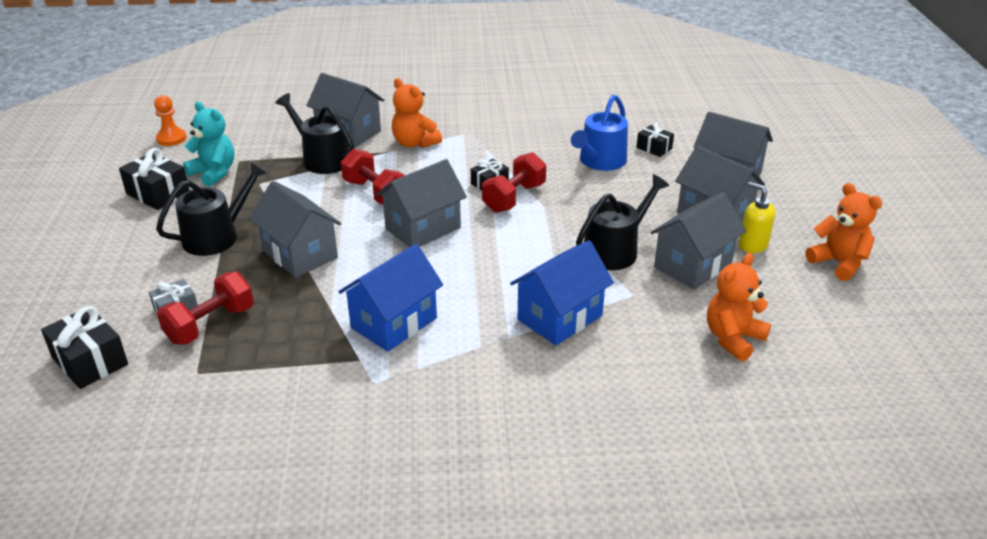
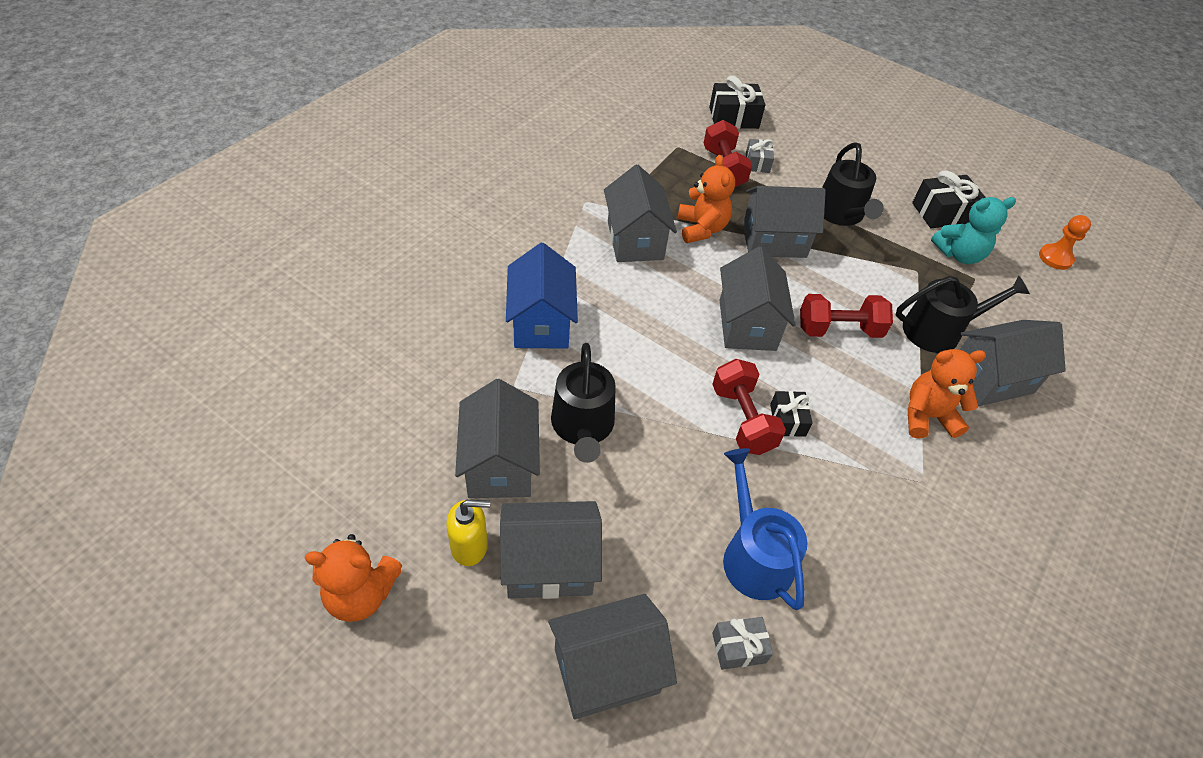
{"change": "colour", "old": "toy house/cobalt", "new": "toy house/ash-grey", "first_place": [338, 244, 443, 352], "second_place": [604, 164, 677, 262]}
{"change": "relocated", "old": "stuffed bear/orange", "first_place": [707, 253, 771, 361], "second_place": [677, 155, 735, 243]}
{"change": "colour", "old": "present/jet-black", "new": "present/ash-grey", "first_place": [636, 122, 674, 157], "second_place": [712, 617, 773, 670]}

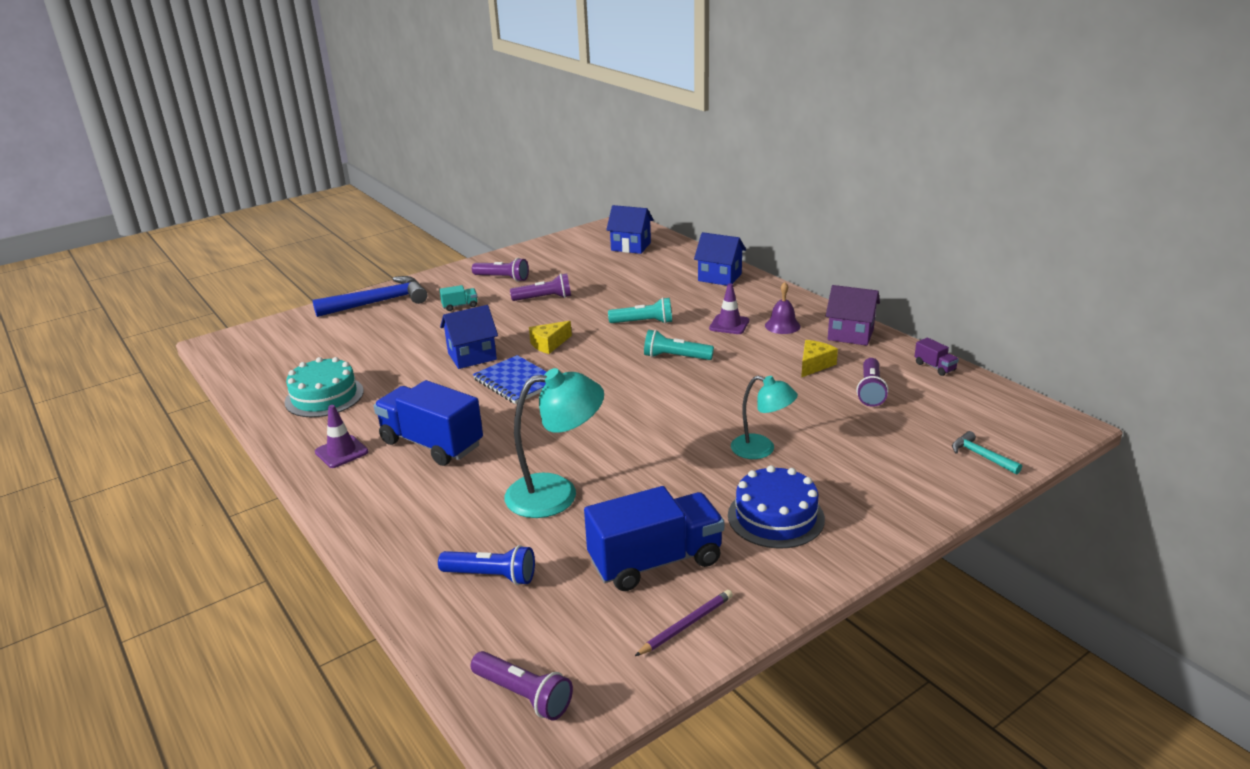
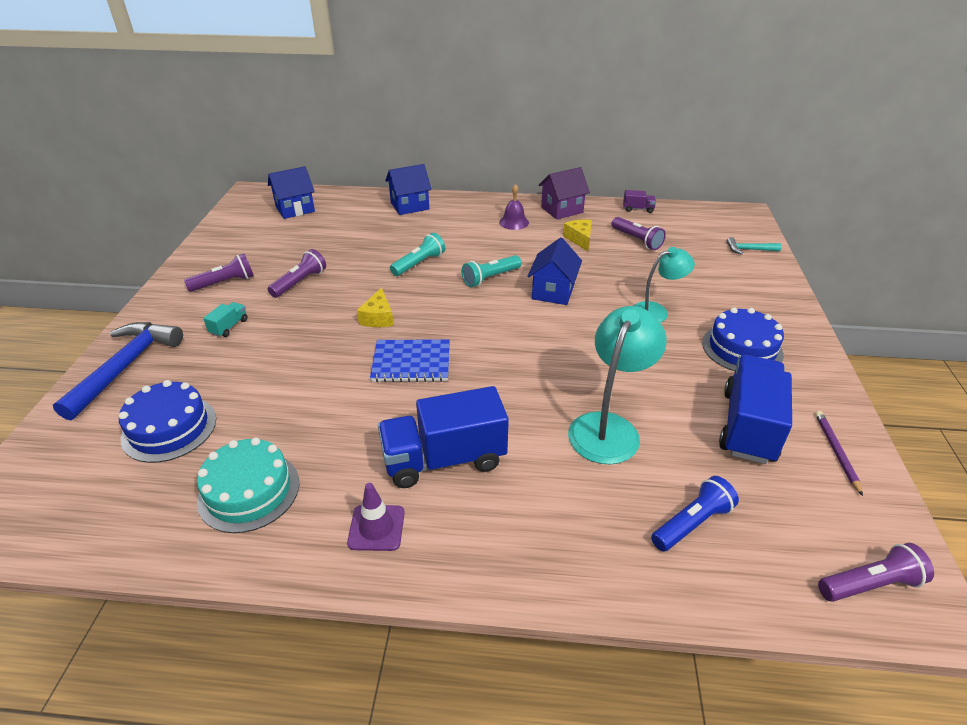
{"change": "appeared", "new": "layer cake/cobalt", "second_place": [119, 380, 216, 463]}
{"change": "relocated", "old": "toy house/cobalt", "first_place": [440, 305, 498, 369], "second_place": [528, 237, 582, 305]}
{"change": "missing", "old": "safety cone/royal purple", "first_place": [709, 283, 749, 334]}

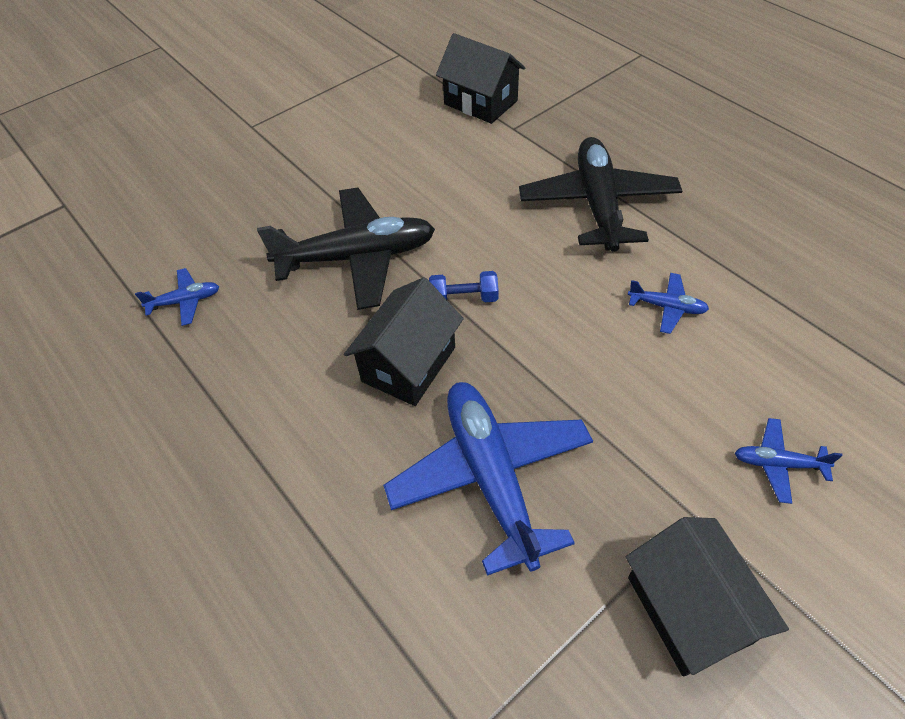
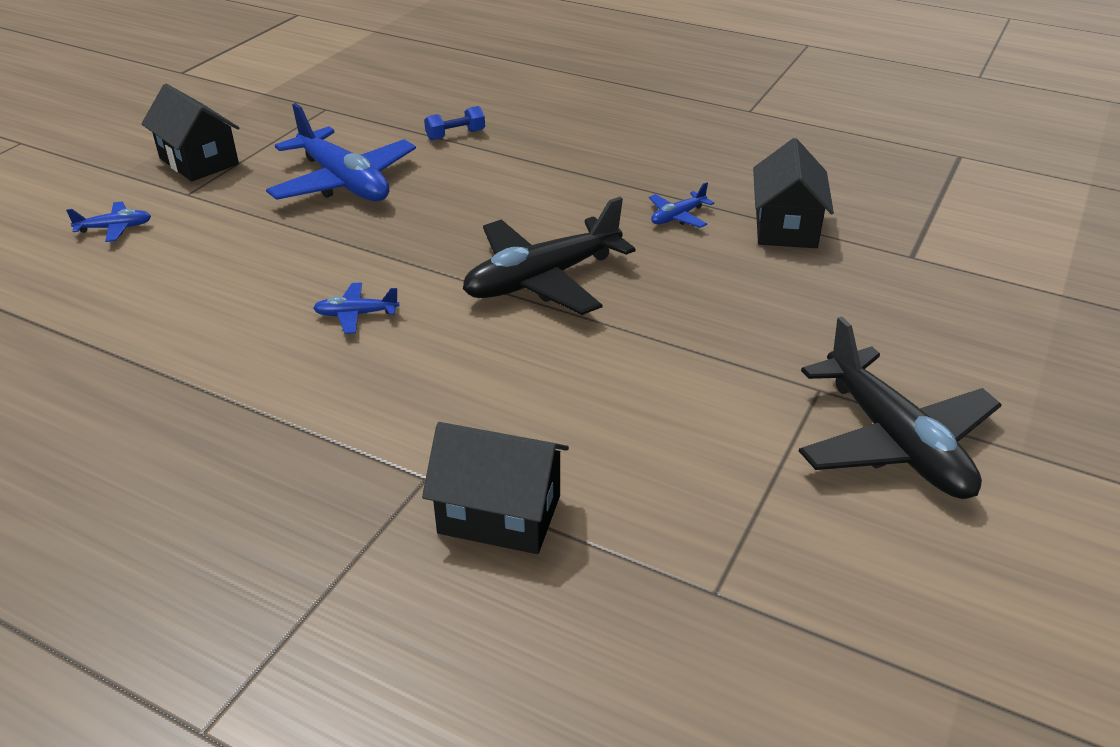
{"change": "relocated", "old": "aeroplane/cobalt", "first_place": [628, 273, 709, 334], "second_place": [313, 283, 399, 334]}
{"change": "relocated", "old": "hand weight/cobalt", "first_place": [429, 271, 499, 302], "second_place": [424, 106, 485, 140]}
{"change": "relocated", "old": "toy house/jet-black", "first_place": [344, 277, 464, 406], "second_place": [753, 138, 834, 248]}
{"change": "relocated", "old": "aeroplane/jet-black", "first_place": [519, 137, 682, 252], "second_place": [799, 317, 1002, 499]}

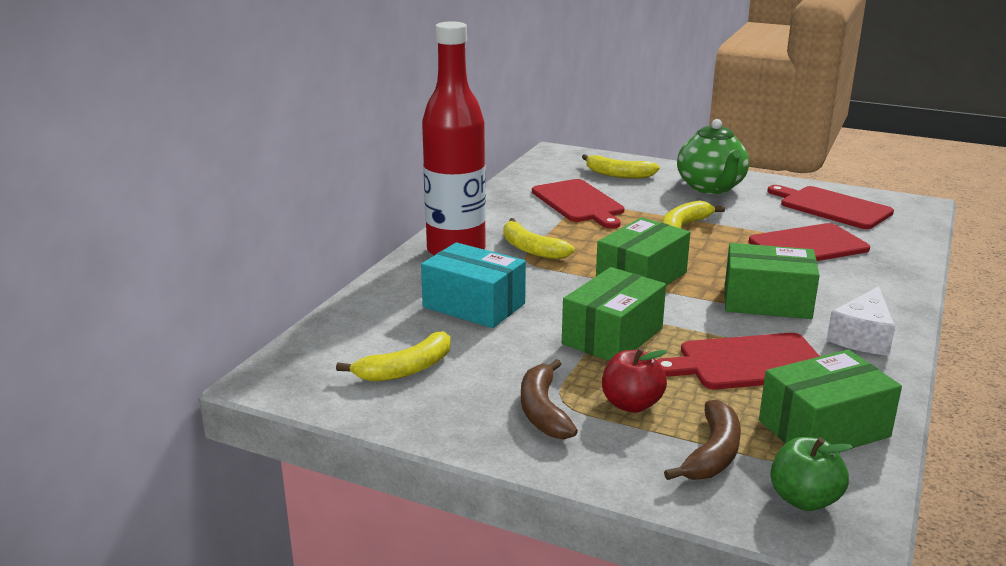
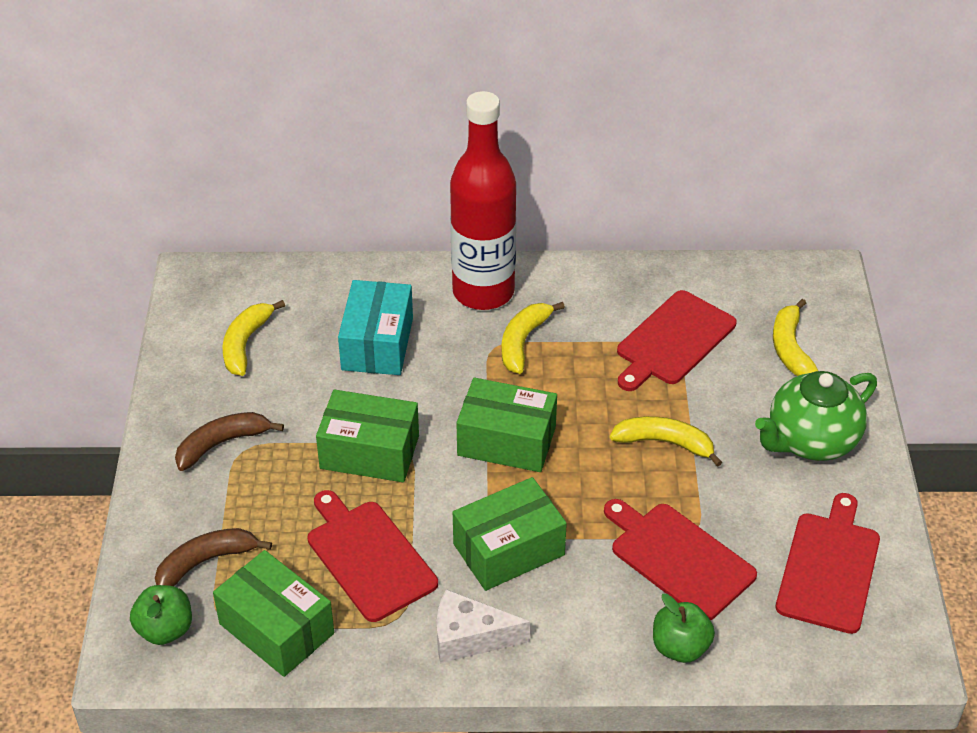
{"change": "spun", "old": "banana/russet", "first_place": [664, 400, 741, 480], "second_place": [155, 528, 272, 586], "degrees": 150}
{"change": "spun", "old": "banana/bright yellow", "first_place": [336, 331, 451, 382], "second_place": [222, 300, 285, 376], "degrees": 75}
{"change": "spun", "old": "box/emerald", "first_place": [725, 243, 820, 319], "second_place": [453, 477, 567, 591], "degrees": 75}
{"change": "appeared", "new": "apple/emerald", "second_place": [653, 594, 715, 663]}
{"change": "missing", "old": "apple/red", "first_place": [602, 347, 667, 413]}

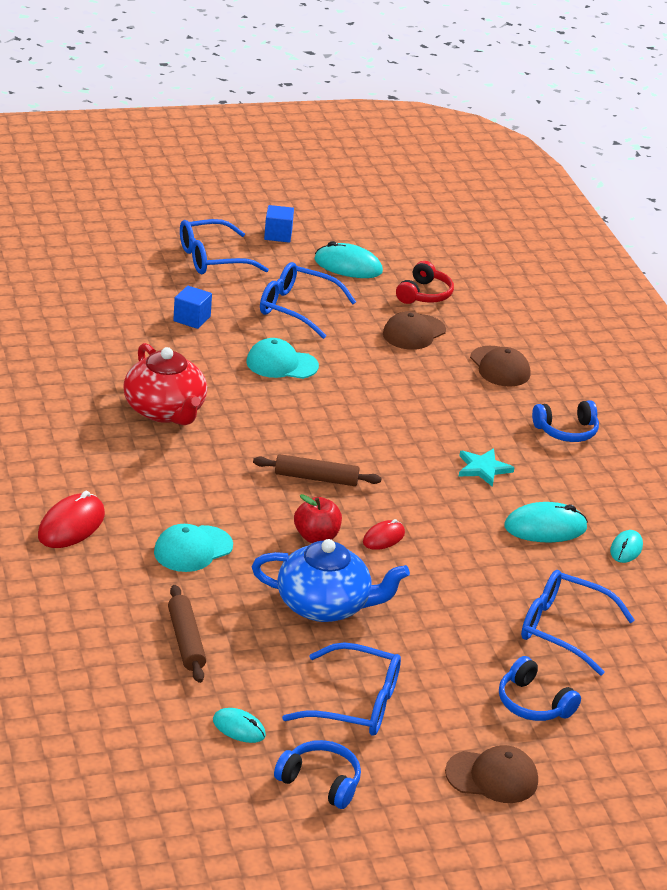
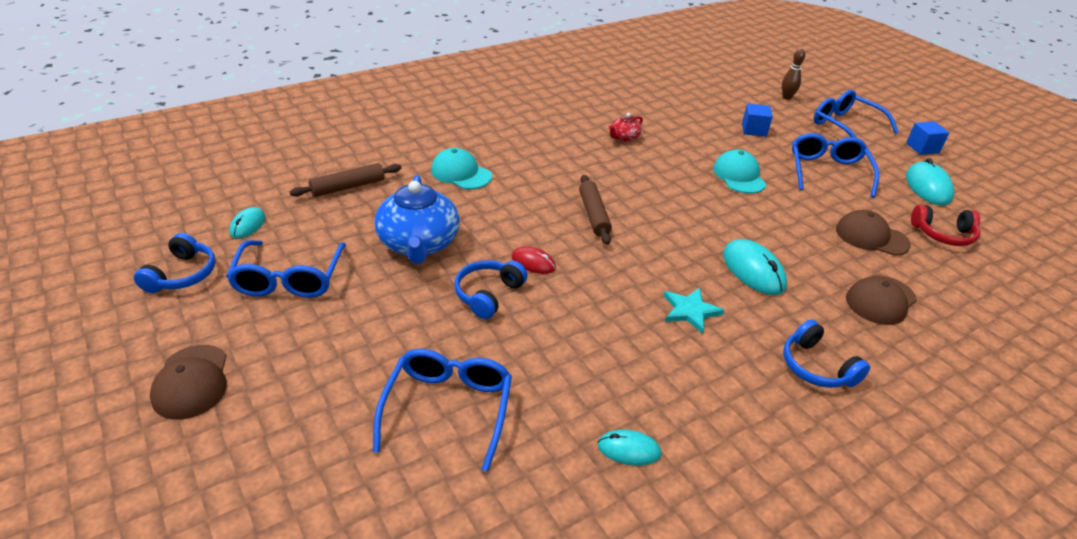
{"change": "relocated", "old": "over-ear headphones/cobalt", "first_place": [499, 656, 581, 721], "second_place": [455, 260, 528, 319]}
{"change": "size", "old": "tea pot/red", "first_place": [123, 343, 207, 425], "second_place": [609, 113, 643, 142], "factor": 0.47}
{"change": "relocated", "old": "computer mouse/turquoise", "first_place": [504, 502, 588, 542], "second_place": [723, 239, 787, 295]}
{"change": "appeared", "new": "bowling pin/russet", "second_place": [782, 49, 805, 100]}
{"change": "missing", "old": "computer mouse/red", "first_place": [38, 491, 105, 548]}
{"change": "missing", "old": "apple/red", "first_place": [294, 494, 342, 543]}

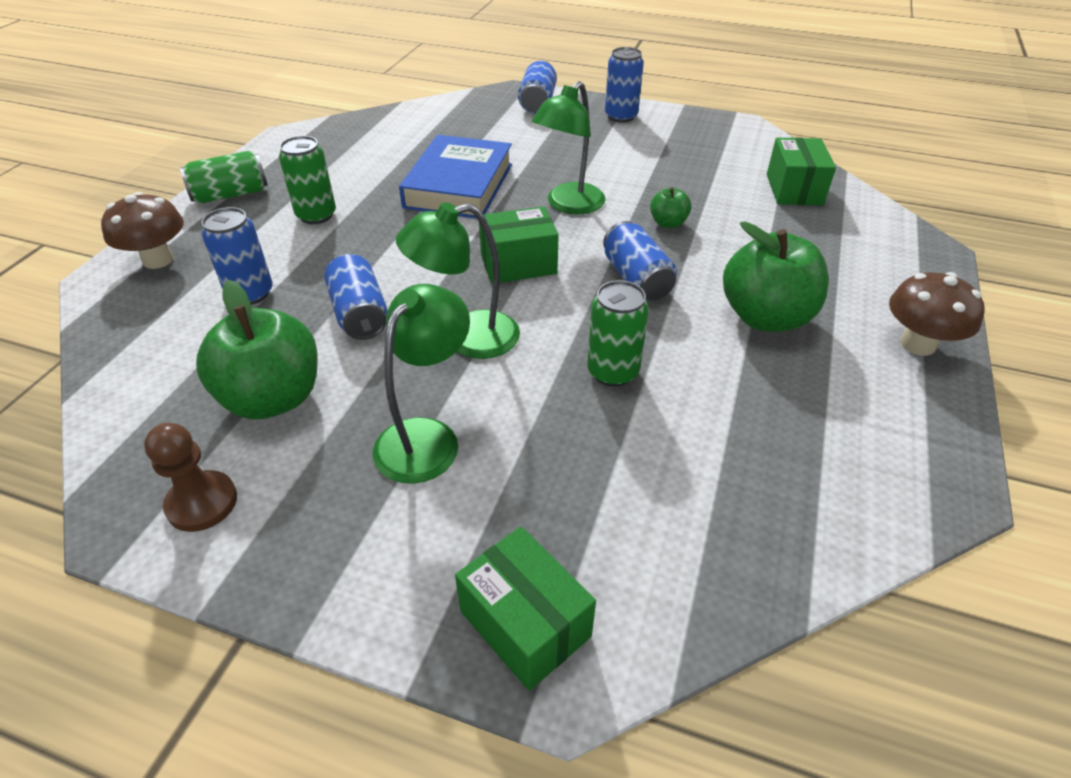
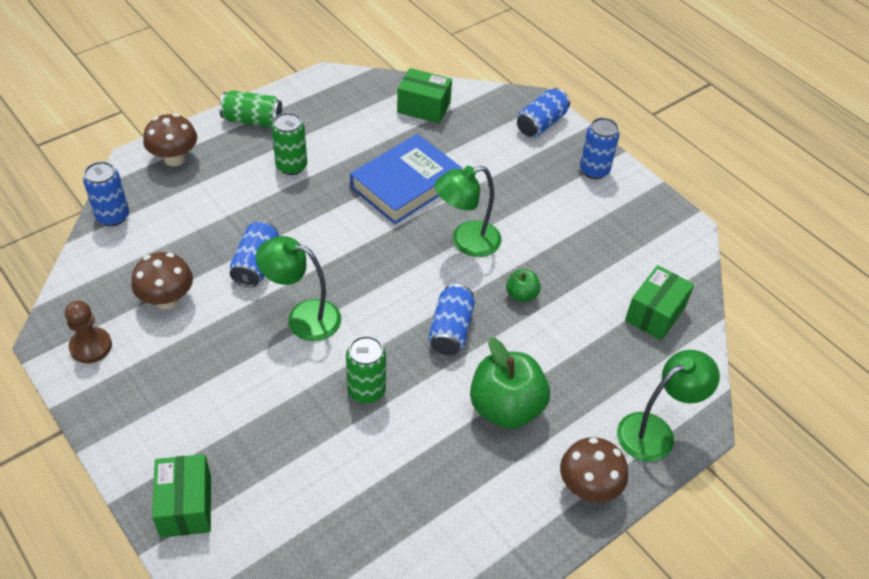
{"change": "relocated", "old": "can/cobalt", "first_place": [201, 207, 273, 305], "second_place": [83, 161, 129, 226]}
{"change": "exchanged", "old": "apple/emerald", "new": "toadstool/russet", "first_place": [196, 280, 318, 420], "second_place": [131, 252, 193, 309]}
{"change": "relocated", "old": "box/emerald", "first_place": [479, 206, 559, 284], "second_place": [397, 68, 452, 124]}
{"change": "relocated", "old": "reading lamp/emerald", "first_place": [373, 284, 470, 484], "second_place": [617, 350, 720, 462]}

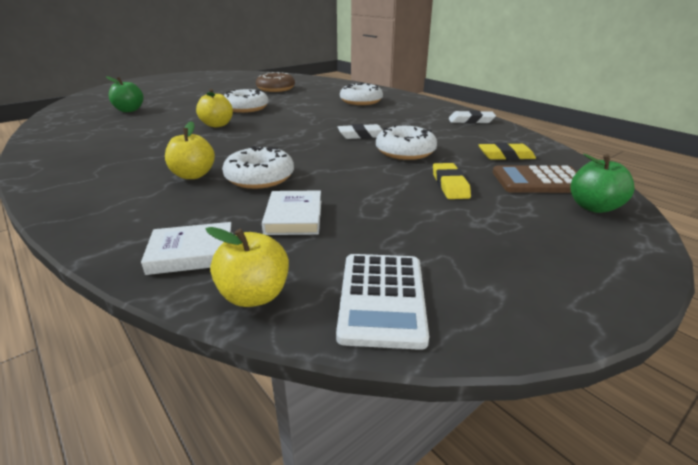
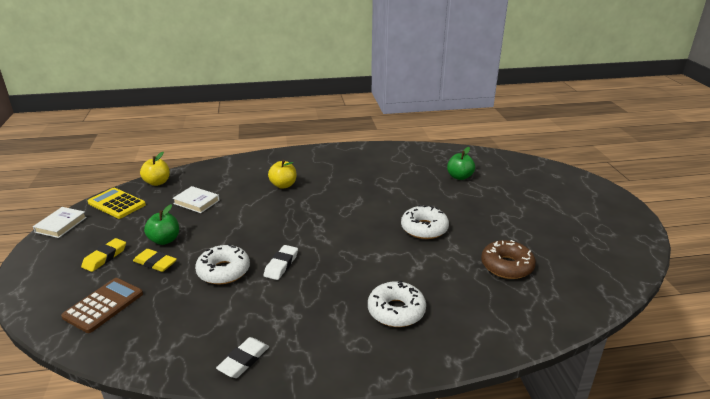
{"change": "relocated", "old": "book/white", "first_place": [141, 222, 233, 275], "second_place": [33, 207, 87, 238]}
{"change": "relocated", "old": "eraser/bright yellow", "first_place": [479, 143, 536, 160], "second_place": [81, 238, 126, 272]}
{"change": "colour", "old": "adding machine/white", "new": "adding machine/bright yellow", "first_place": [336, 254, 429, 350], "second_place": [88, 188, 146, 219]}
{"change": "relocated", "old": "apple/emerald", "first_place": [570, 154, 635, 213], "second_place": [144, 204, 179, 245]}
{"change": "missing", "old": "apple/bright yellow", "first_place": [196, 89, 233, 127]}
{"change": "missing", "old": "doughnut/white", "first_place": [222, 146, 294, 189]}

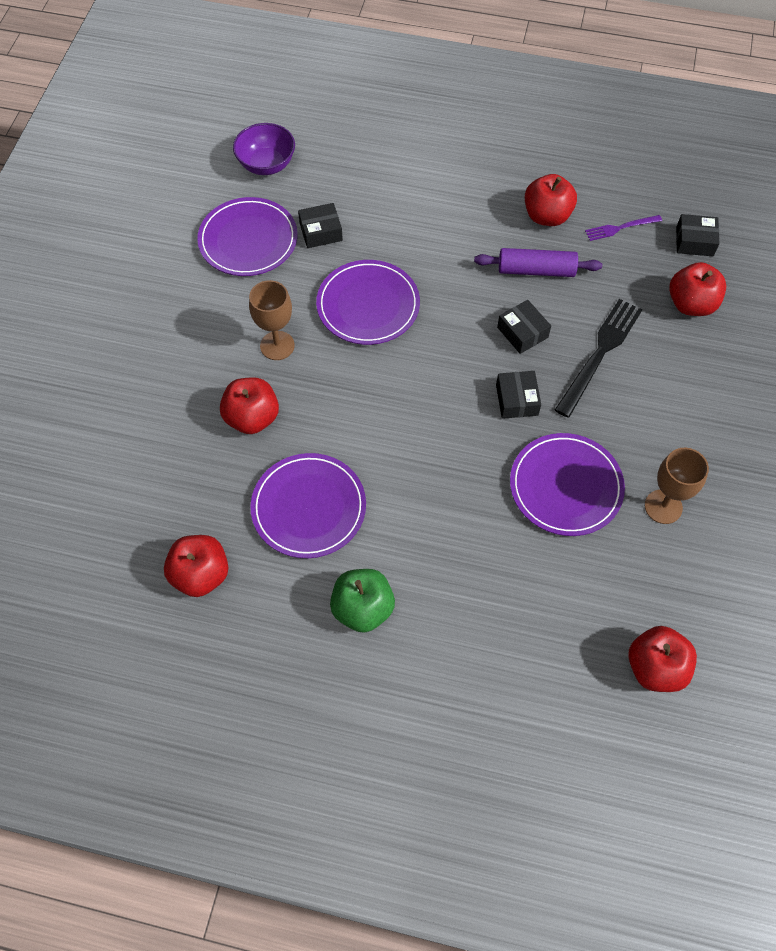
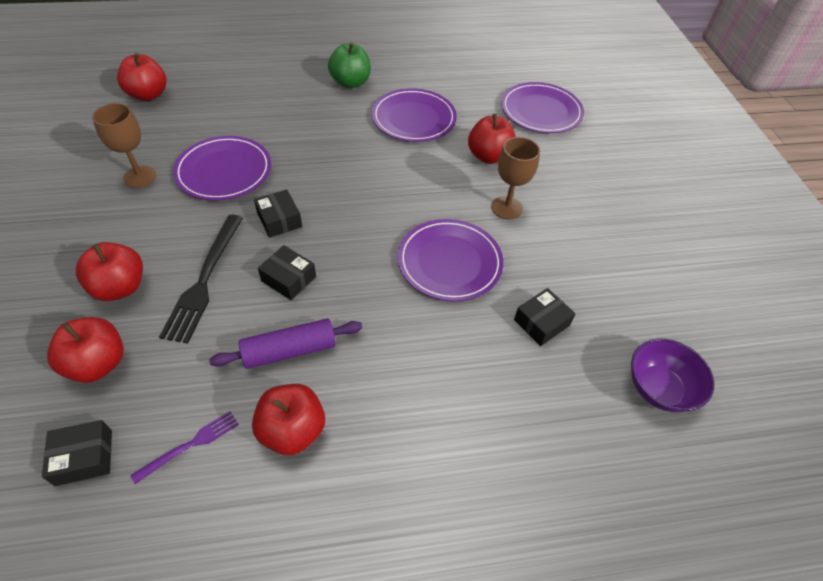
{"change": "relocated", "old": "apple/red", "first_place": [164, 535, 229, 597], "second_place": [76, 242, 143, 301]}
{"change": "relocated", "old": "flat dish/royal purple", "first_place": [197, 197, 298, 276], "second_place": [501, 82, 584, 133]}

